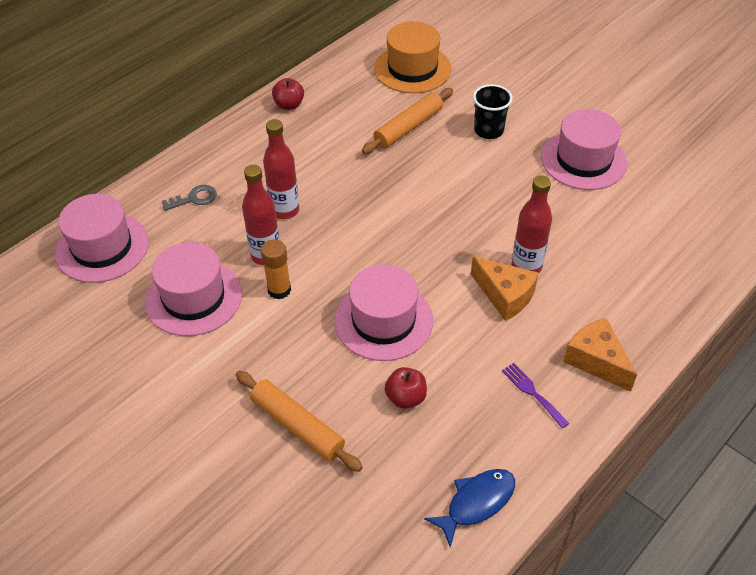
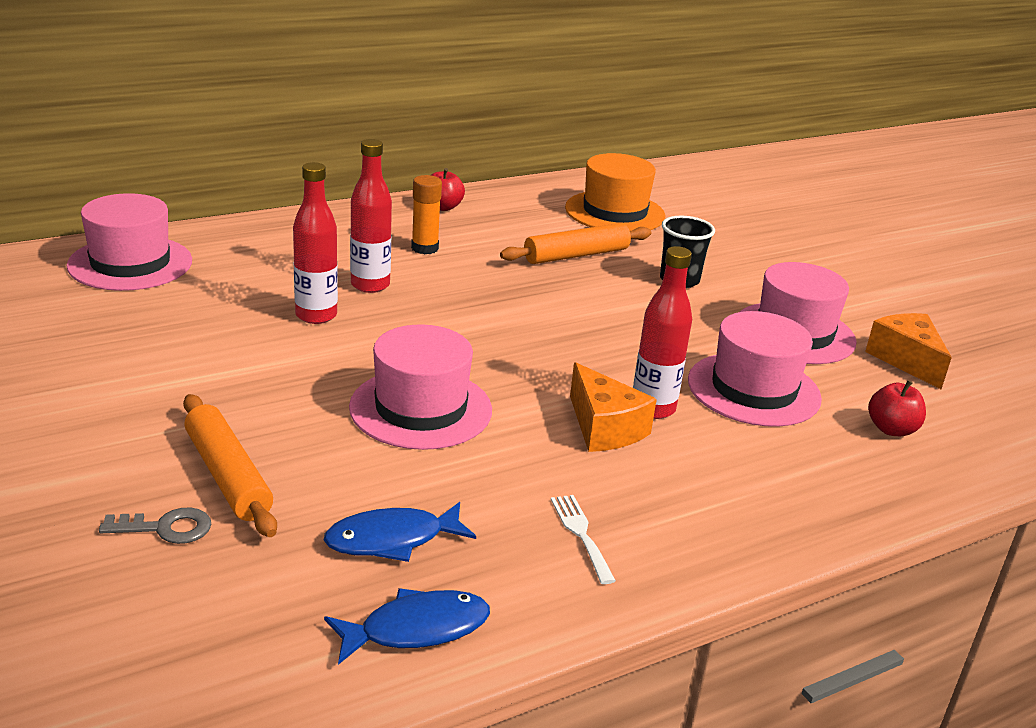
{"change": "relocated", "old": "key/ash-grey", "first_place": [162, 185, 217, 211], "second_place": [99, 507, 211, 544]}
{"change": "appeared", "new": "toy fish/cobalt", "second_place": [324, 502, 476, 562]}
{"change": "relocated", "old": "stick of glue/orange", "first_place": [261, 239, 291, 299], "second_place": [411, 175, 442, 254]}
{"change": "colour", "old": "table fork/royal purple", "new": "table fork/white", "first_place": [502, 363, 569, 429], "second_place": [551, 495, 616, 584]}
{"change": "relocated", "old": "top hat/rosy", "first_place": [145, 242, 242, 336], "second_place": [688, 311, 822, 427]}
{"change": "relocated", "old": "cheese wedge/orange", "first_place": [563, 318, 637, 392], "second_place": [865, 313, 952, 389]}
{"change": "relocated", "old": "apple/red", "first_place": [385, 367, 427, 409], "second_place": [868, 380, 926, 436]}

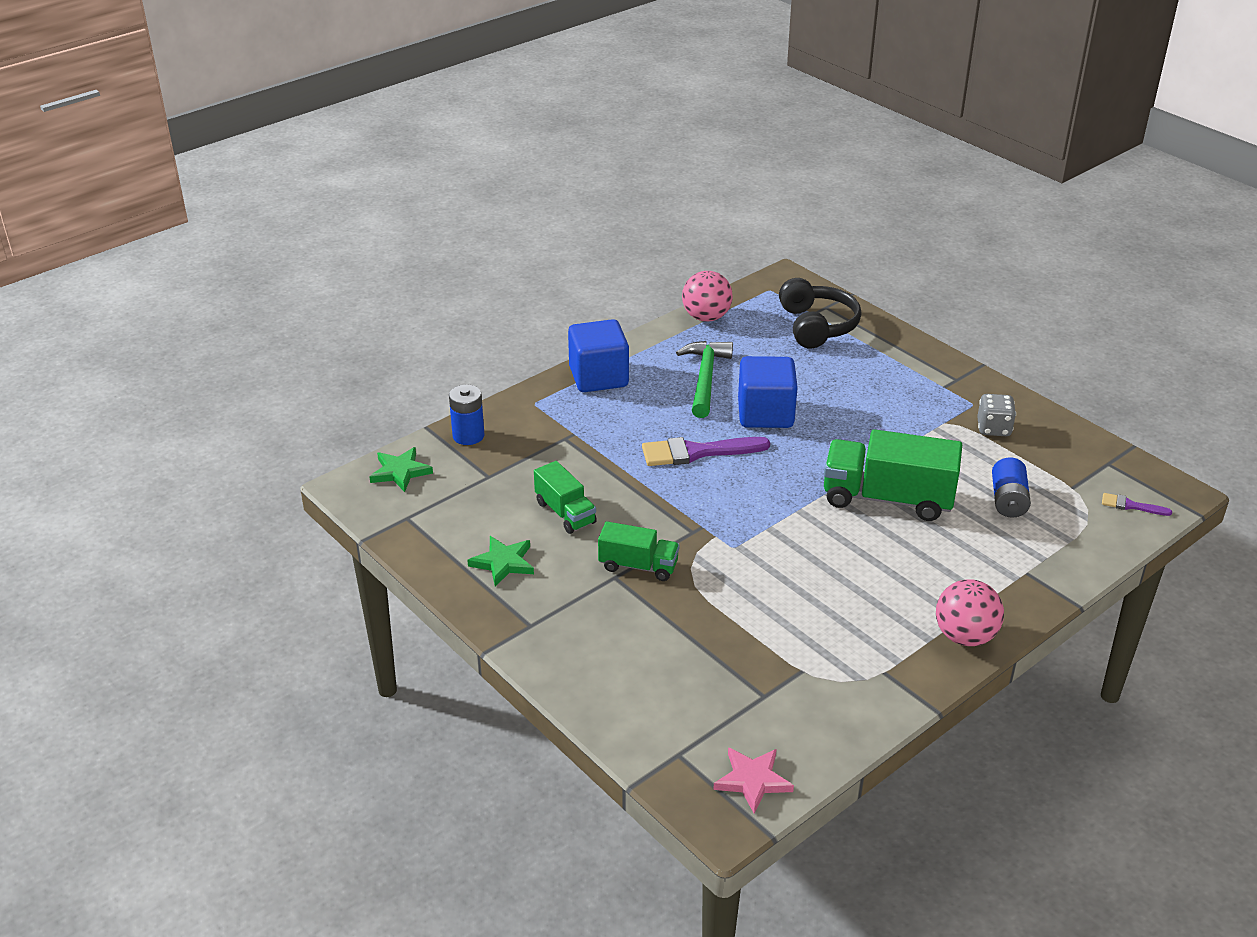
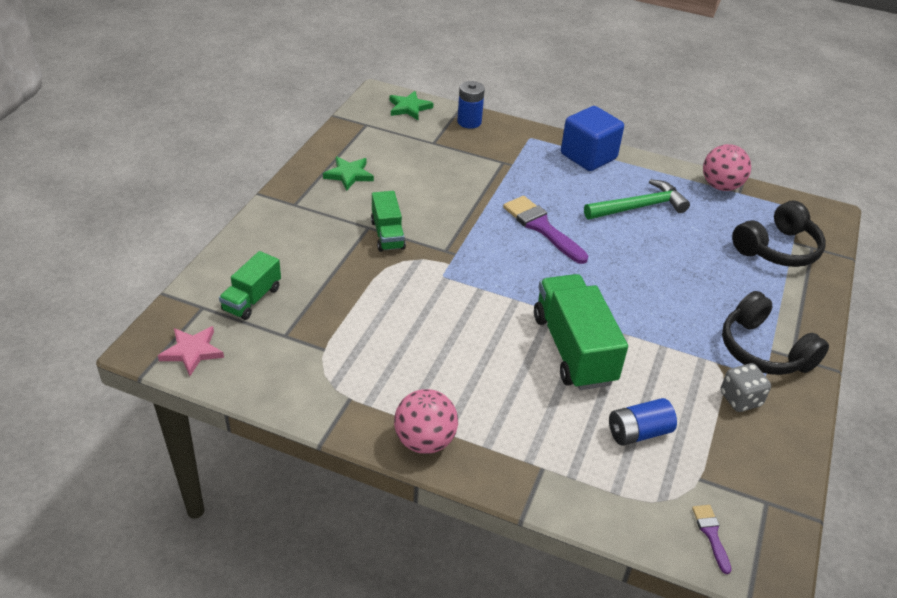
{"change": "relocated", "old": "truck/emerald", "first_place": [534, 461, 597, 534], "second_place": [219, 251, 281, 320]}
{"change": "appeared", "new": "over-ear headphones/jet-black", "second_place": [722, 291, 829, 375]}
{"change": "missing", "old": "cube/cobalt", "first_place": [738, 356, 798, 428]}

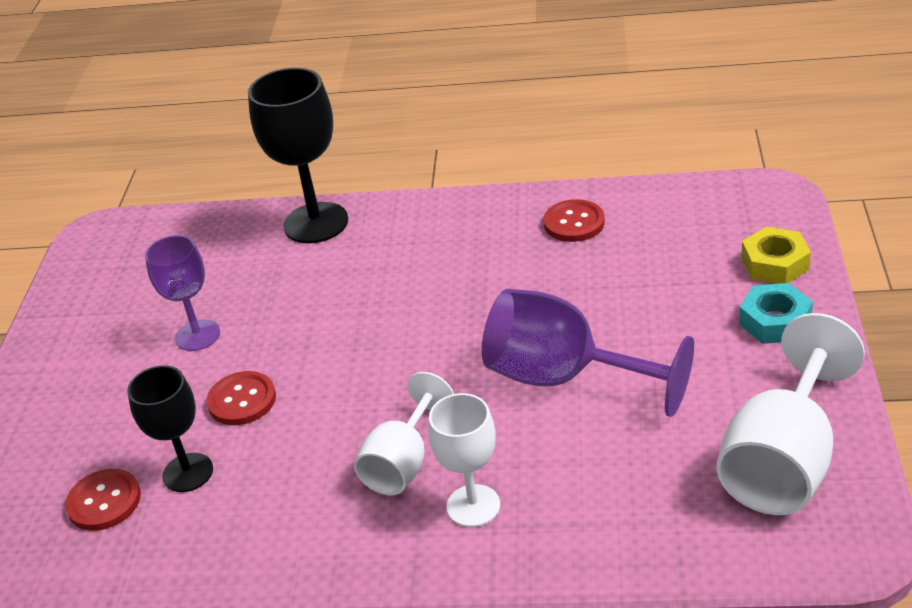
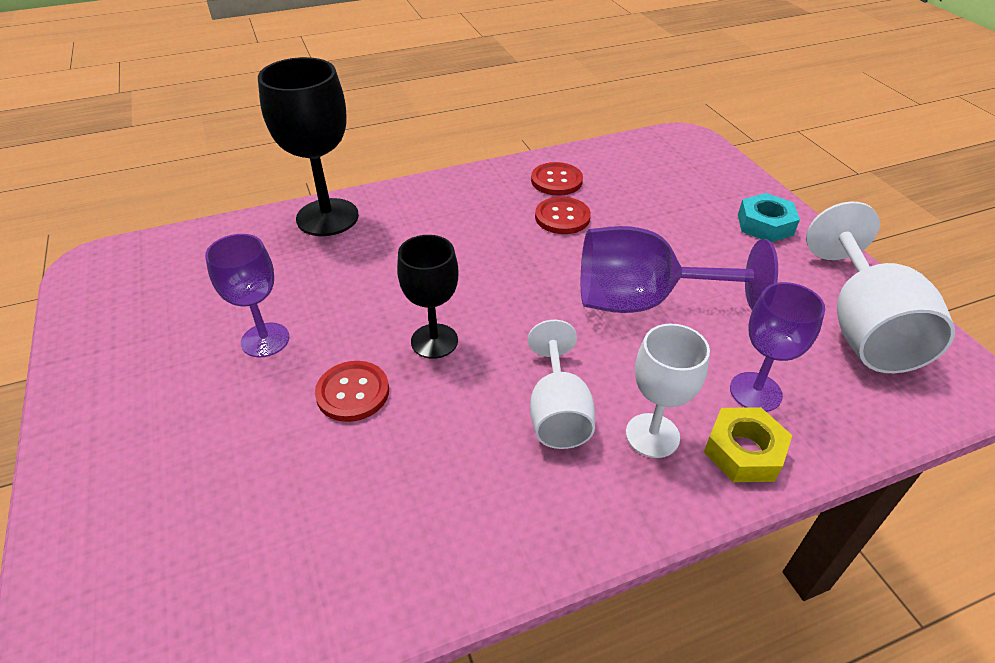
{"change": "relocated", "old": "goblet/jet-black", "first_place": [127, 365, 213, 492], "second_place": [397, 235, 458, 359]}
{"change": "relocated", "old": "shirt button/red", "first_place": [65, 469, 141, 531], "second_place": [535, 197, 591, 234]}
{"change": "relocated", "old": "hex nut/bright yellow", "first_place": [742, 227, 811, 284], "second_place": [704, 407, 792, 482]}
{"change": "appeared", "new": "goblet/royal purple", "second_place": [730, 282, 825, 412]}

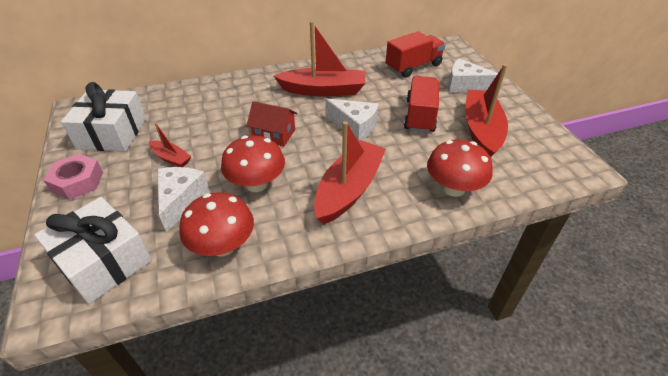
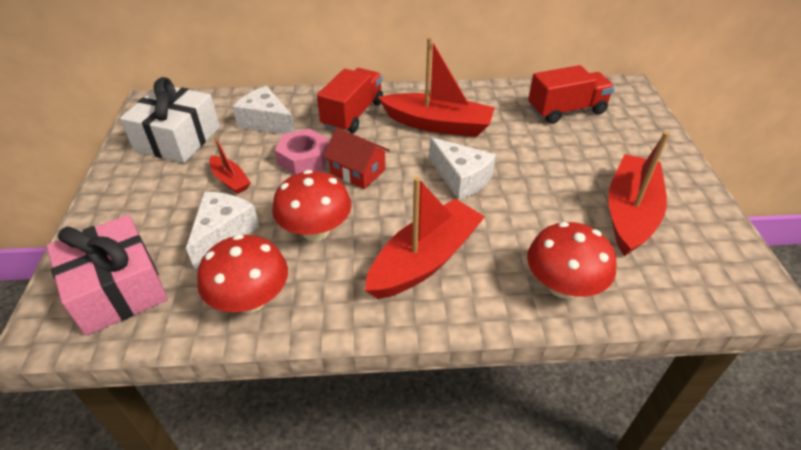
{"change": "colour", "old": "present/white", "new": "present/rosy", "first_place": [34, 197, 152, 304], "second_place": [47, 215, 168, 336]}
{"change": "relocated", "old": "cheese wedge/white", "first_place": [448, 58, 498, 93], "second_place": [233, 86, 295, 134]}
{"change": "relocated", "old": "hex nut/rosy", "first_place": [43, 154, 103, 200], "second_place": [275, 128, 329, 175]}
{"change": "relocated", "old": "truck/red", "first_place": [404, 76, 439, 133], "second_place": [317, 68, 383, 133]}

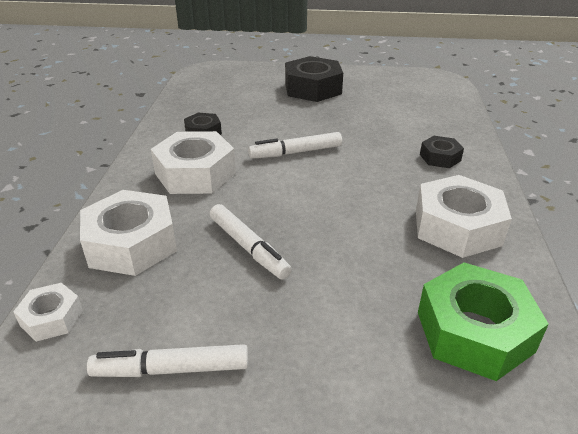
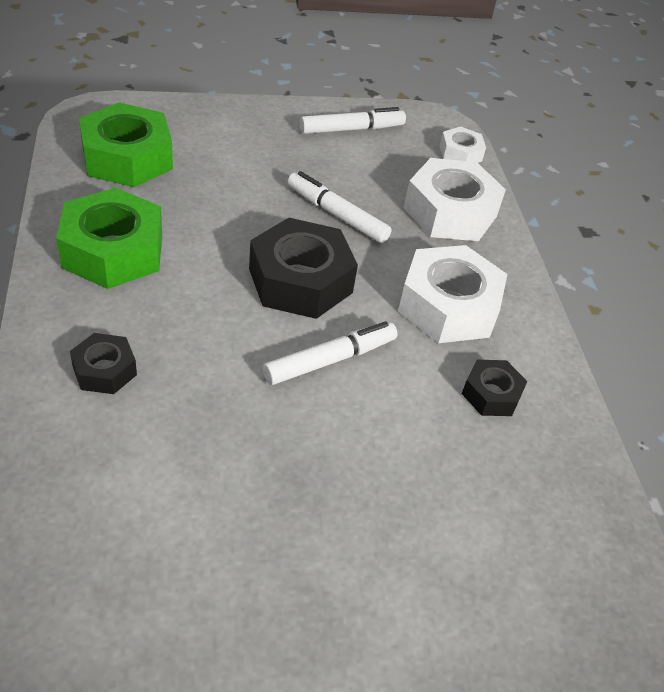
{"change": "colour", "old": "hex nut/white", "new": "hex nut/emerald", "first_place": [416, 175, 512, 258], "second_place": [56, 188, 162, 289]}
{"change": "relocated", "old": "hex nut/jet-black", "first_place": [285, 56, 343, 102], "second_place": [249, 218, 358, 319]}

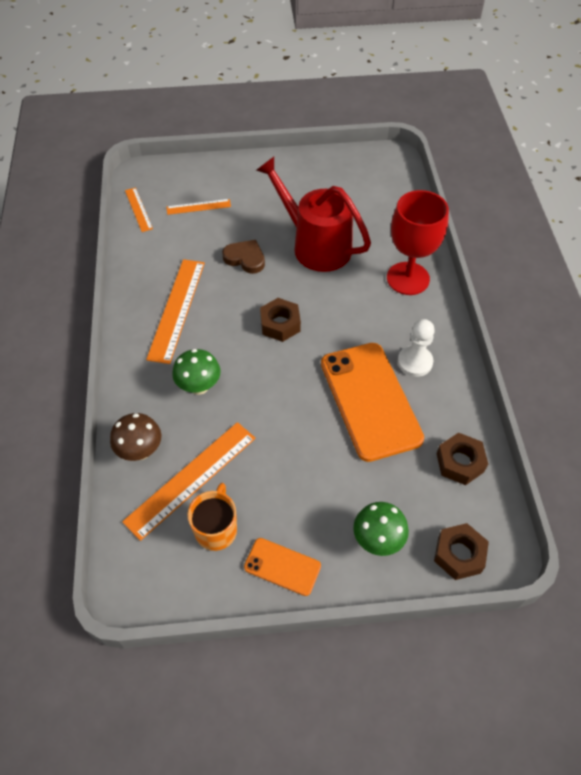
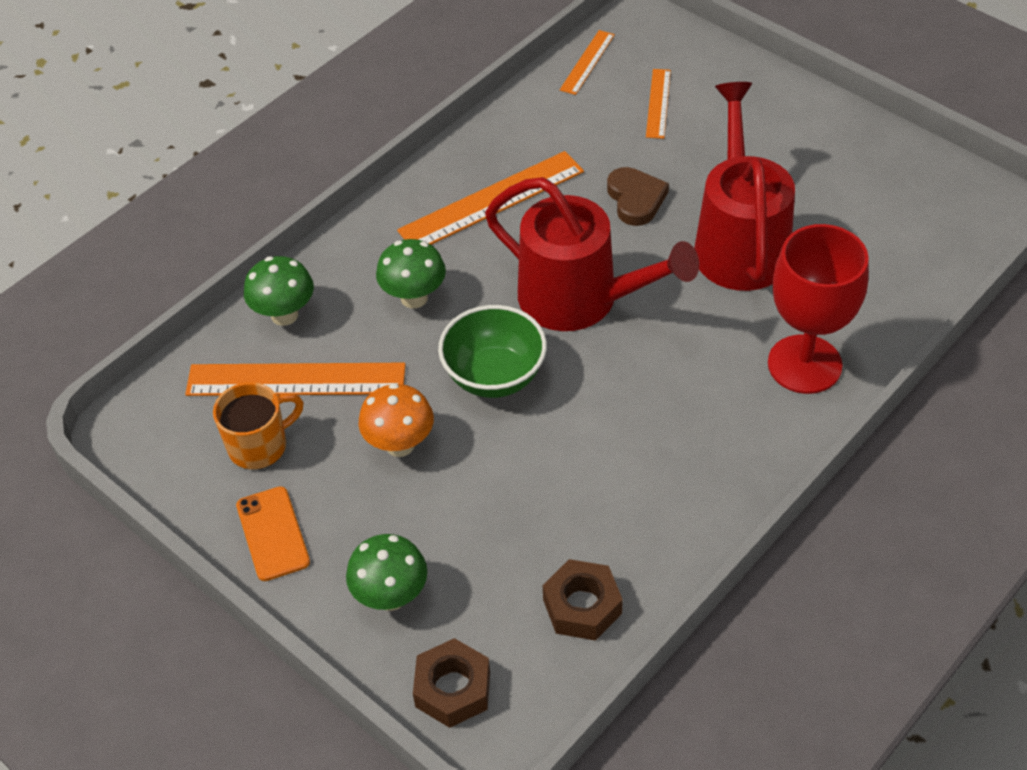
{"change": "colour", "old": "toadstool/russet", "new": "toadstool/emerald", "first_place": [110, 413, 161, 461], "second_place": [244, 256, 314, 326]}
{"change": "appeared", "new": "toadstool/orange", "second_place": [358, 383, 434, 457]}
{"change": "appeared", "new": "deep dish/emerald", "second_place": [438, 305, 547, 398]}
{"change": "exchanged", "old": "hex nut/russet", "new": "sprinkling can/red", "first_place": [260, 298, 301, 342], "second_place": [485, 177, 699, 331]}
{"change": "spun", "old": "ruler/orange", "first_place": [166, 199, 231, 215], "second_place": [646, 69, 671, 139], "degrees": 60}
{"change": "missing", "old": "smartphone/orange", "first_place": [321, 343, 424, 462]}
{"change": "missing", "old": "game pawn/white", "first_place": [398, 319, 435, 377]}

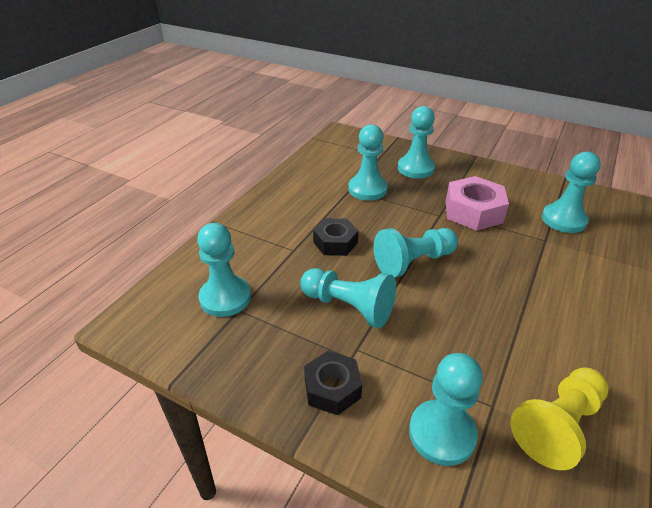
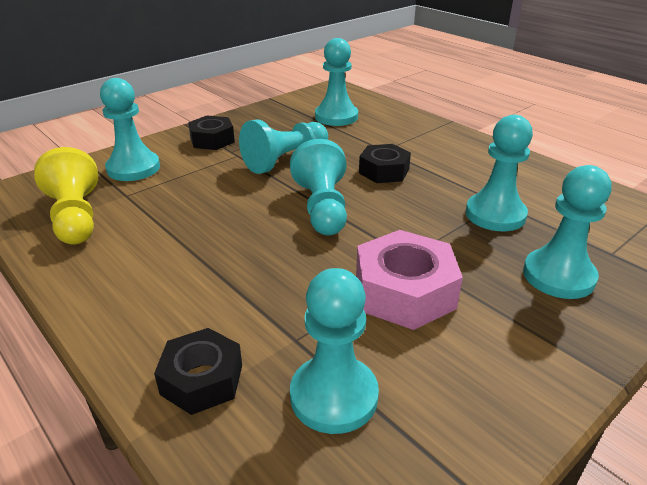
{"change": "appeared", "new": "hex nut/jet-black", "second_place": [154, 328, 242, 415]}

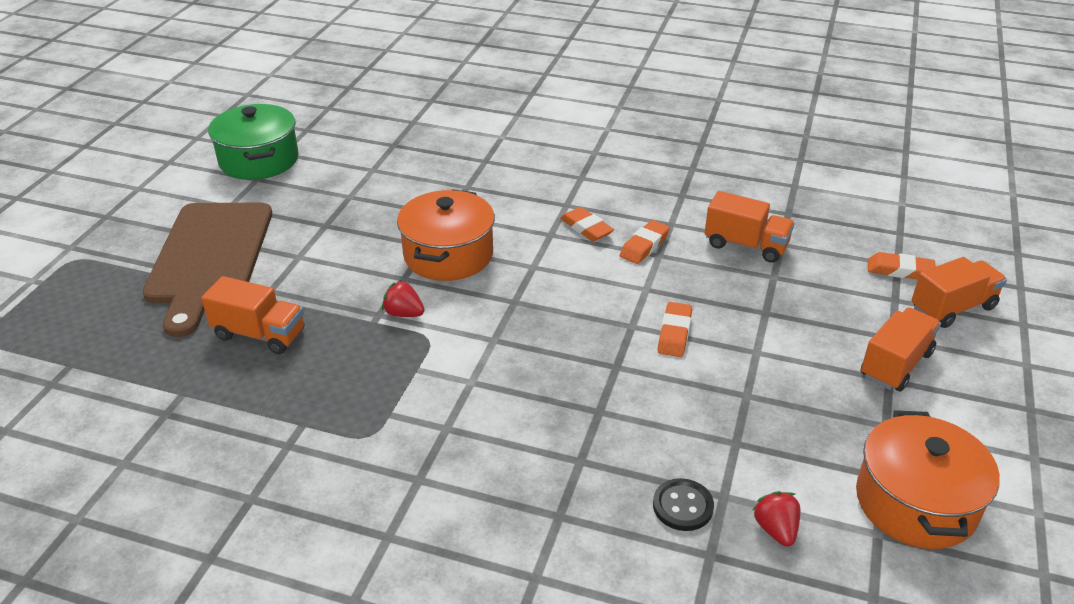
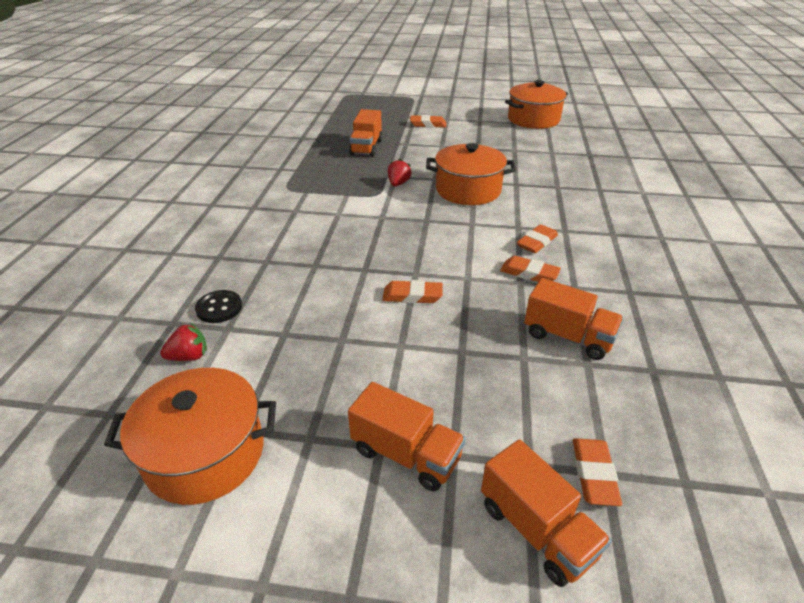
{"change": "exchanged", "old": "cutting board/russet", "new": "eraser/orange", "first_place": [143, 203, 272, 337], "second_place": [410, 115, 446, 128]}
{"change": "colour", "old": "stockpot/emerald", "new": "stockpot/orange", "first_place": [208, 104, 299, 180], "second_place": [505, 80, 568, 129]}
{"change": "spun", "old": "truck/orange", "first_place": [705, 191, 795, 263], "second_place": [524, 278, 624, 360], "degrees": -75}

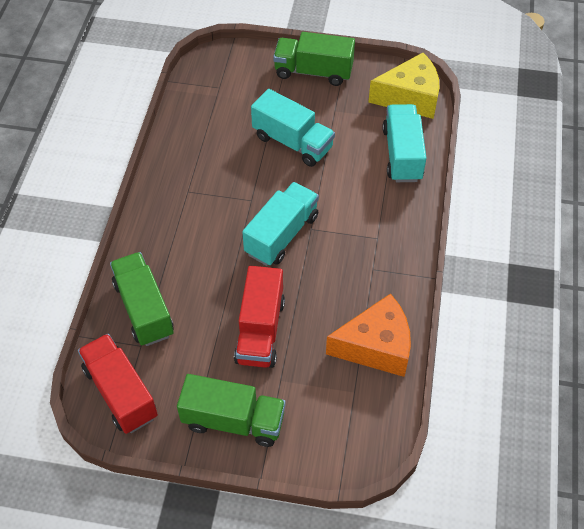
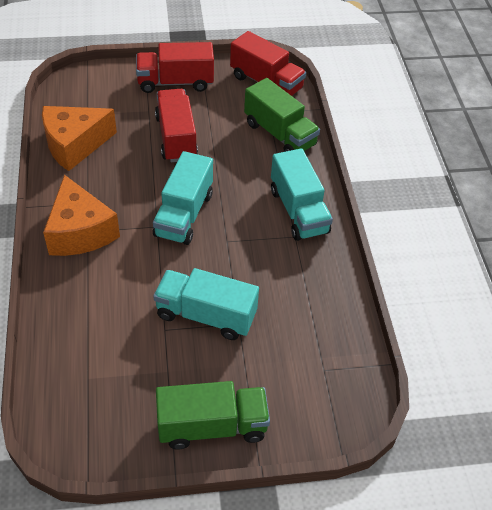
{"change": "appeared", "new": "cheese wedge/orange", "second_place": [43, 175, 120, 256]}
{"change": "colour", "old": "truck/emerald", "new": "truck/red", "first_place": [177, 374, 286, 447], "second_place": [136, 42, 214, 93]}
{"change": "relocated", "old": "truck/turquoise", "first_place": [382, 104, 426, 182], "second_place": [271, 148, 333, 241]}
{"change": "missing", "old": "cheese wedge/bright yellow", "first_place": [369, 53, 440, 119]}

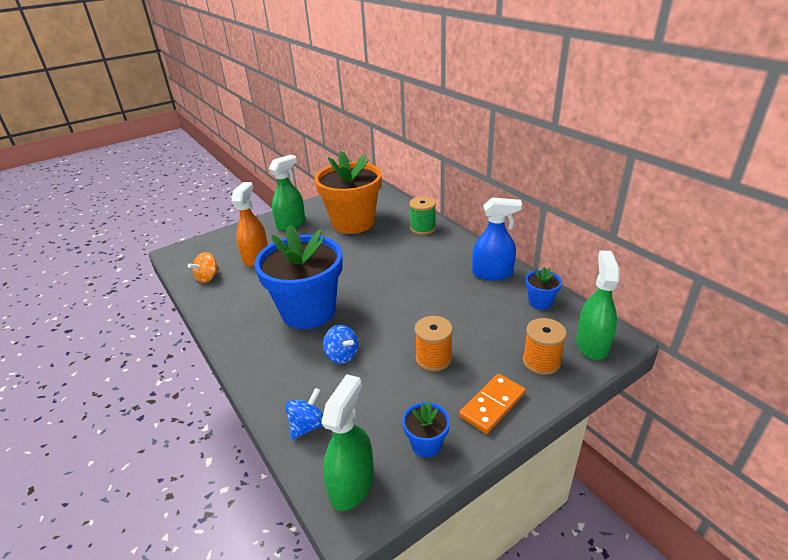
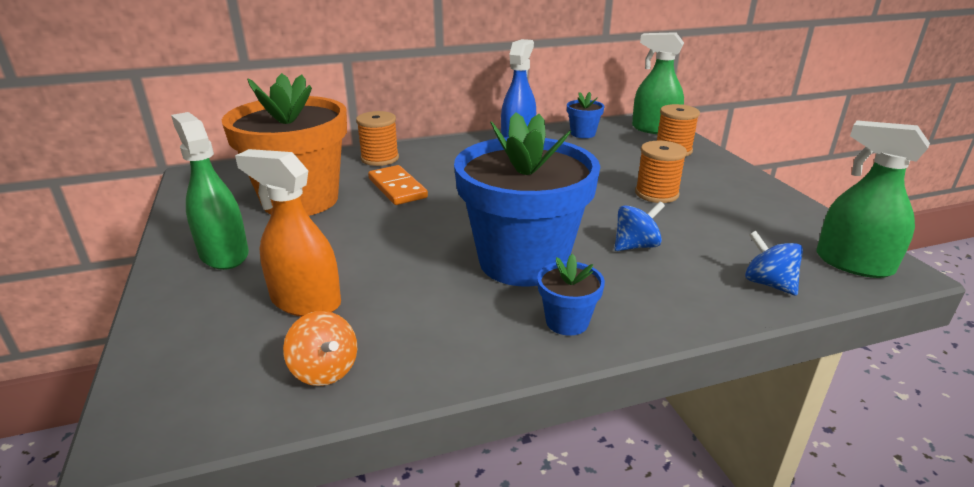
{"change": "colour", "old": "reel of thread/emerald", "new": "reel of thread/orange", "first_place": [409, 196, 436, 235], "second_place": [356, 111, 399, 166]}
{"change": "relocated", "old": "domino tile/orange", "first_place": [459, 374, 526, 434], "second_place": [368, 165, 428, 205]}
{"change": "relocated", "old": "flower pot/cobalt", "first_place": [402, 402, 450, 457], "second_place": [537, 254, 605, 336]}

